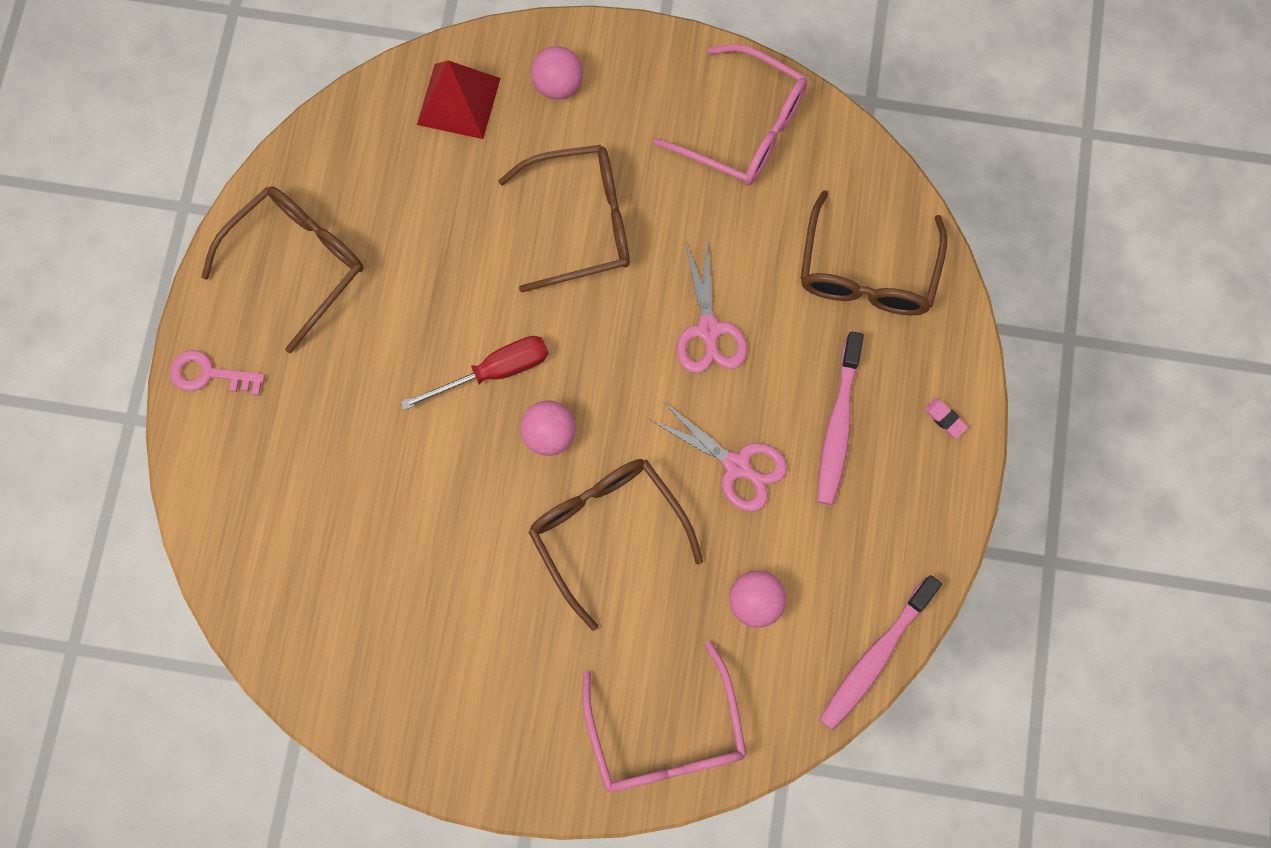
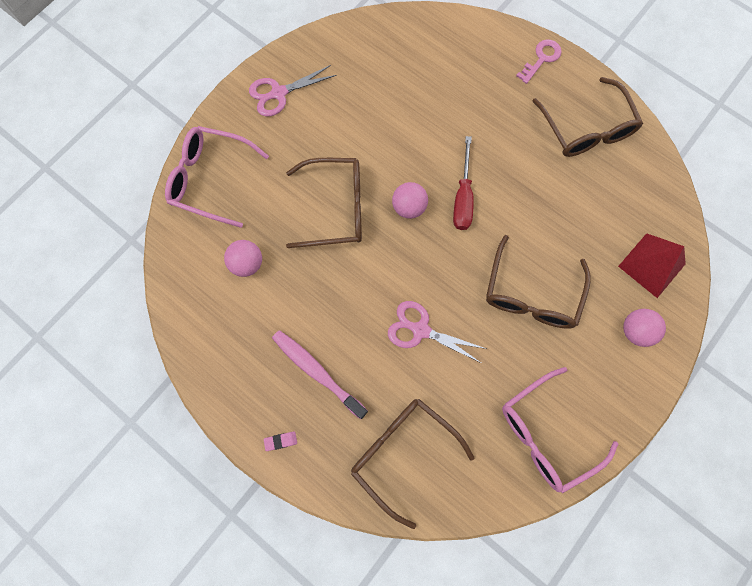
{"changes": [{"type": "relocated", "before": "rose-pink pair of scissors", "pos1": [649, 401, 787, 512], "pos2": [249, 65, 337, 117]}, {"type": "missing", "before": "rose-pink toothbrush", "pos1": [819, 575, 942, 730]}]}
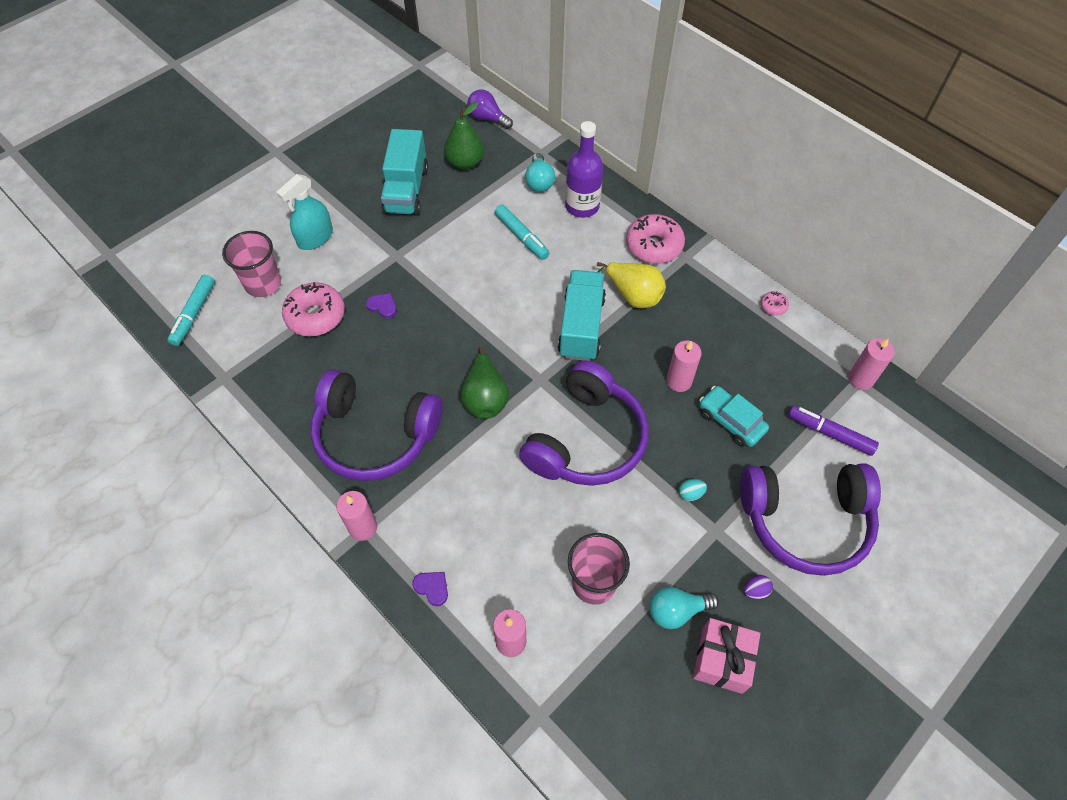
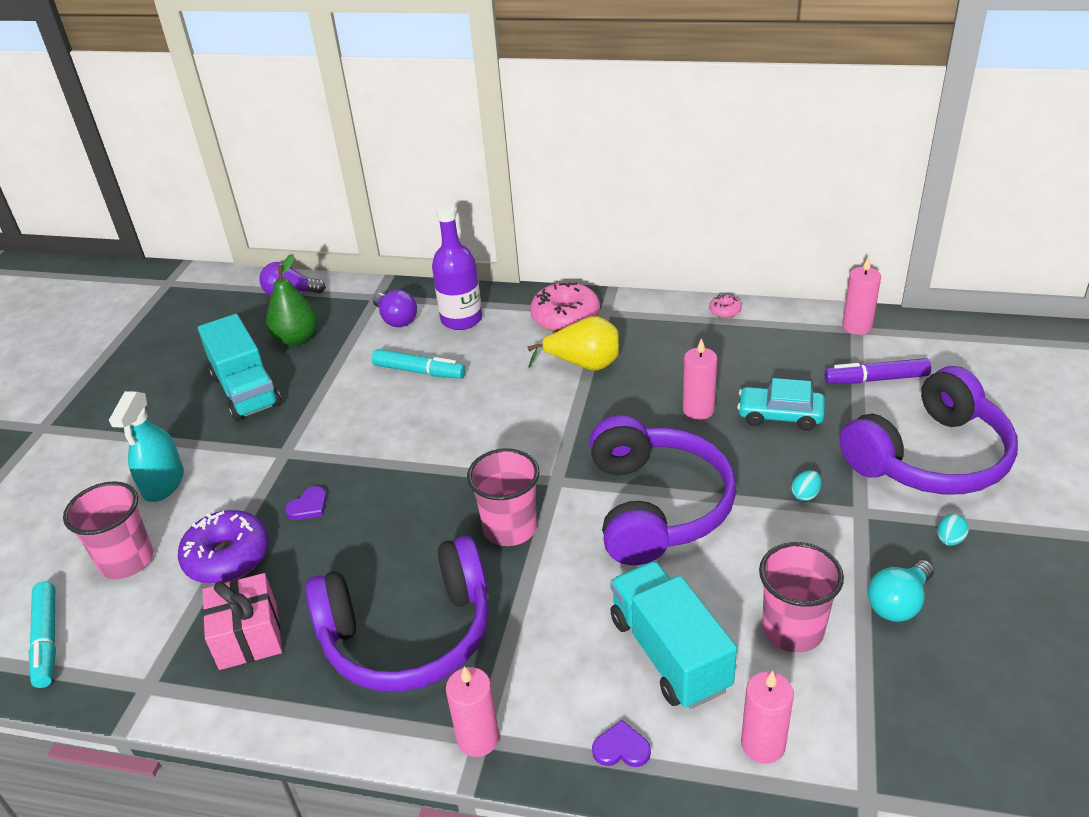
{"changes": [{"type": "colour", "before": "turquoise bulb", "after": "violet bulb", "pos1": [525, 153, 555, 192], "pos2": [372, 290, 417, 327]}, {"type": "relocated", "before": "turquoise toy truck", "pos1": [558, 270, 606, 361], "pos2": [610, 561, 737, 709]}, {"type": "colour", "before": "rose-pink donut", "after": "violet donut", "pos1": [282, 282, 345, 336], "pos2": [178, 510, 269, 584]}, {"type": "spun", "before": "violet love heart", "pos1": [366, 293, 397, 318], "pos2": [285, 486, 327, 520], "turn": 135}, {"type": "exchanged", "before": "leaf-green pear fruit", "after": "rose-pink beaker", "pos1": [461, 346, 509, 419], "pos2": [467, 448, 539, 546]}, {"type": "colour", "before": "violet egg shape", "after": "turquoise egg shape", "pos1": [744, 575, 773, 599], "pos2": [937, 514, 969, 546]}, {"type": "relocated", "before": "rose-pink wrapped gift", "pos1": [693, 618, 760, 694], "pos2": [203, 573, 282, 670]}]}
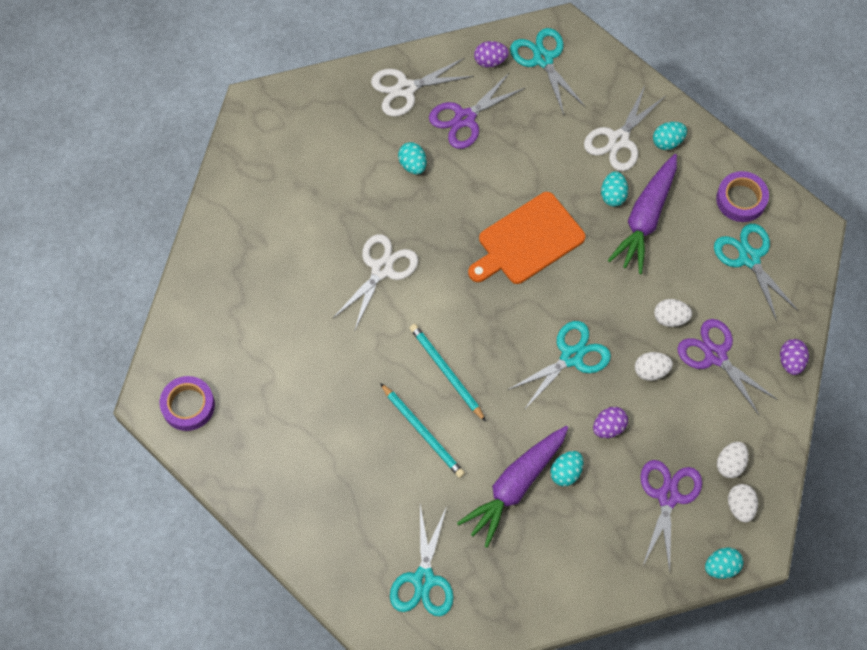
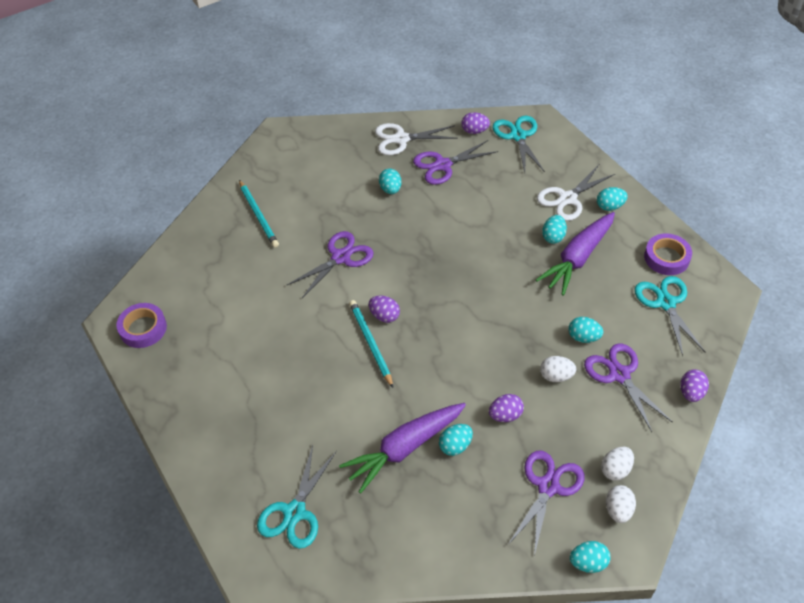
{"changes": [{"type": "missing", "before": "bright orange chopping board", "pos1": [468, 192, 586, 284]}, {"type": "colour", "before": "white pair of scissors", "after": "violet pair of scissors", "pos1": [332, 234, 418, 332], "pos2": [287, 231, 374, 298]}, {"type": "colour", "before": "white egg shape", "after": "turquoise egg shape", "pos1": [654, 299, 692, 327], "pos2": [568, 317, 603, 343]}, {"type": "missing", "before": "turquoise pair of scissors", "pos1": [508, 321, 611, 410]}, {"type": "relocated", "before": "turquoise pencil", "pos1": [380, 383, 465, 478], "pos2": [239, 180, 279, 247]}, {"type": "appeared", "after": "violet egg shape", "pos2": [369, 296, 400, 323]}]}
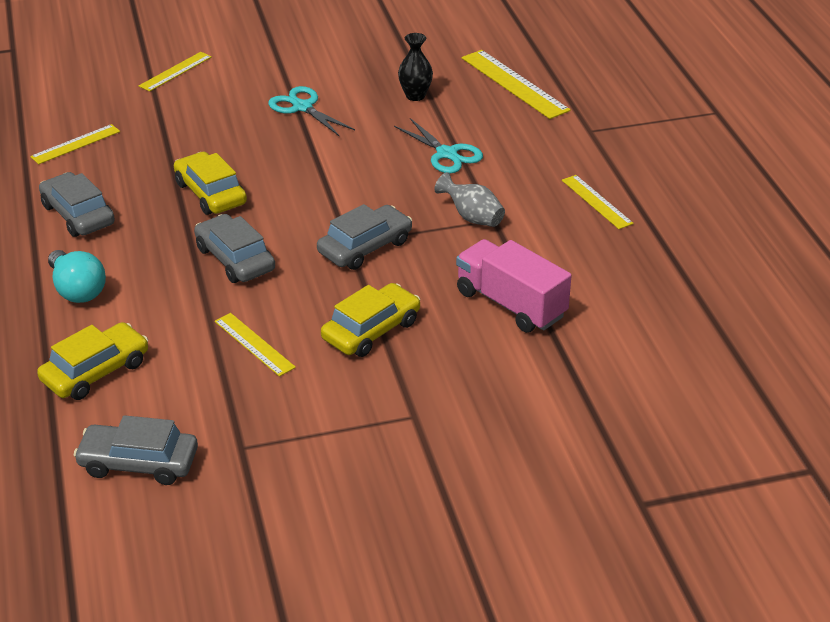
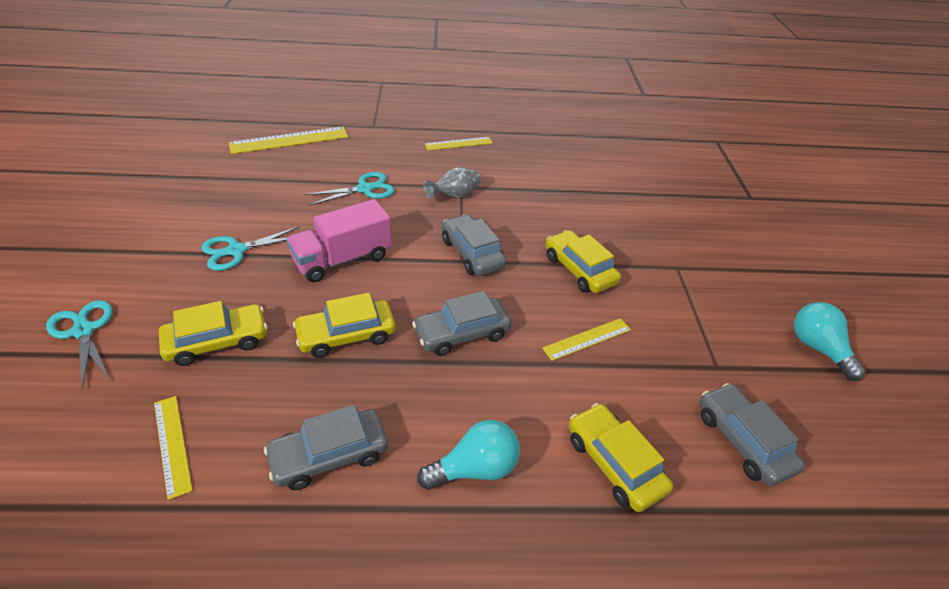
{"changes": [{"type": "missing", "before": "jet-black tall vase", "pos1": [398, 33, 433, 101]}, {"type": "exchanged", "before": "yellow straightedge", "after": "turquoise pair of scissors", "pos1": [139, 52, 212, 92], "pos2": [46, 300, 113, 389]}, {"type": "relocated", "before": "rose-pink toy truck", "pos1": [456, 239, 572, 333], "pos2": [286, 199, 392, 282]}, {"type": "spun", "before": "ash-grey toy car", "pos1": [74, 415, 198, 485], "pos2": [700, 383, 805, 486], "turn": 135}, {"type": "appeared", "after": "yellow toy car", "pos2": [159, 301, 267, 366]}, {"type": "appeared", "after": "turquoise bulb", "pos2": [794, 302, 866, 381]}]}
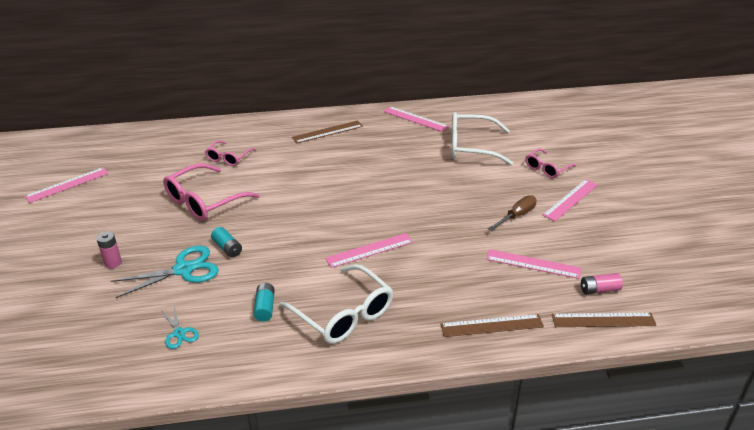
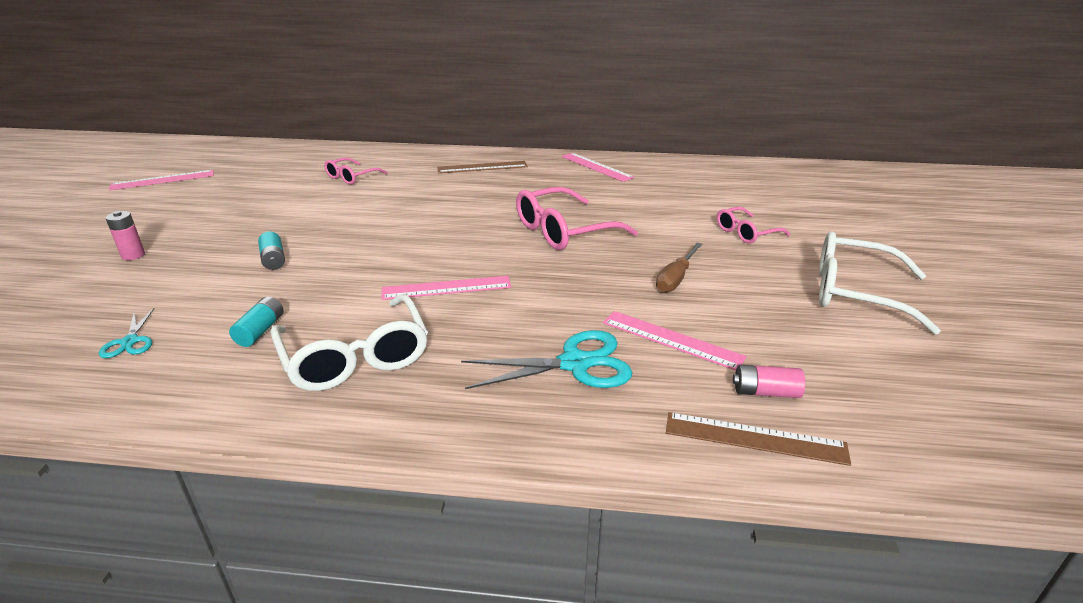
{"changes": [{"type": "relocated", "before": "white glasses", "pos1": [451, 112, 513, 165], "pos2": [819, 231, 941, 334]}, {"type": "relocated", "before": "rose-pink glasses", "pos1": [163, 163, 260, 221], "pos2": [516, 187, 638, 250]}, {"type": "missing", "before": "rose-pink straightedge", "pos1": [542, 179, 598, 221]}, {"type": "spun", "before": "dark brown screwdriver", "pos1": [488, 195, 537, 231], "pos2": [656, 243, 702, 293], "turn": 150}, {"type": "relocated", "before": "turquoise pair of scissors", "pos1": [111, 245, 219, 298], "pos2": [461, 330, 633, 389]}, {"type": "missing", "before": "dark brown straightedge", "pos1": [440, 314, 544, 337]}]}
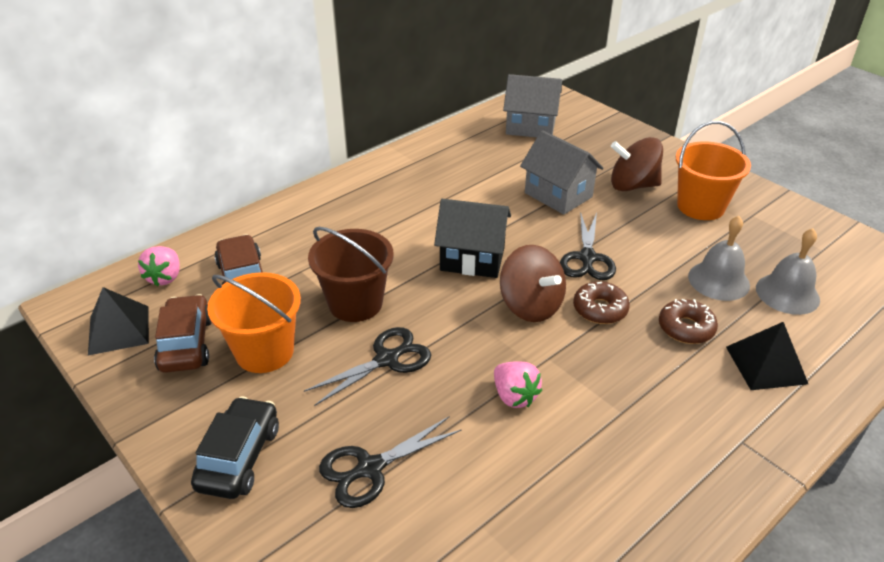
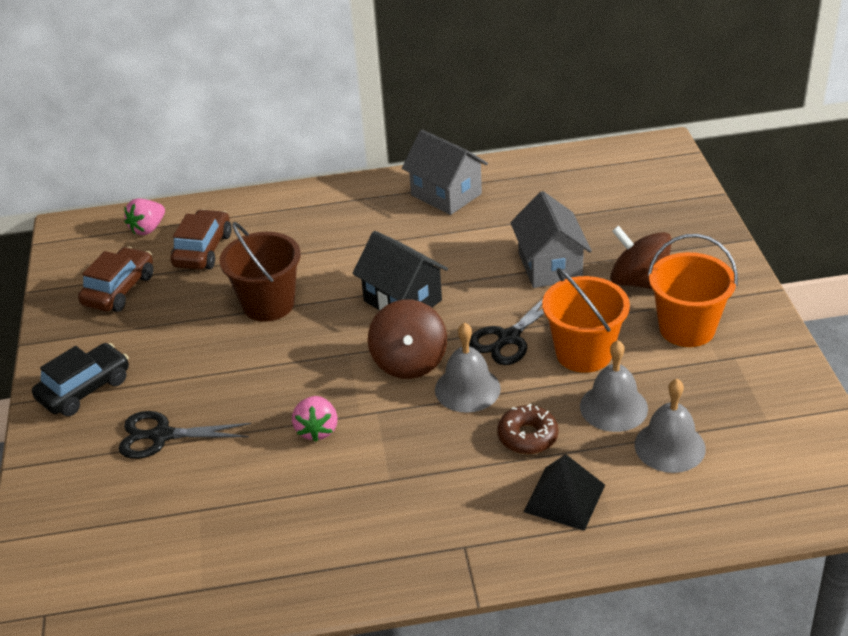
{"changes": [{"type": "relocated", "before": "ash-grey cottage", "pos1": [503, 74, 562, 138], "pos2": [402, 130, 488, 215]}, {"type": "relocated", "before": "bright orange bucket", "pos1": [207, 272, 301, 373], "pos2": [542, 268, 630, 373]}, {"type": "exchanged", "before": "dark brown donut", "after": "ash-grey school bell", "pos1": [573, 281, 630, 324], "pos2": [435, 322, 501, 413]}, {"type": "missing", "before": "jet-black pyramid shape", "pos1": [88, 287, 149, 355]}, {"type": "missing", "before": "jet-black pair of scissors", "pos1": [304, 327, 431, 406]}]}
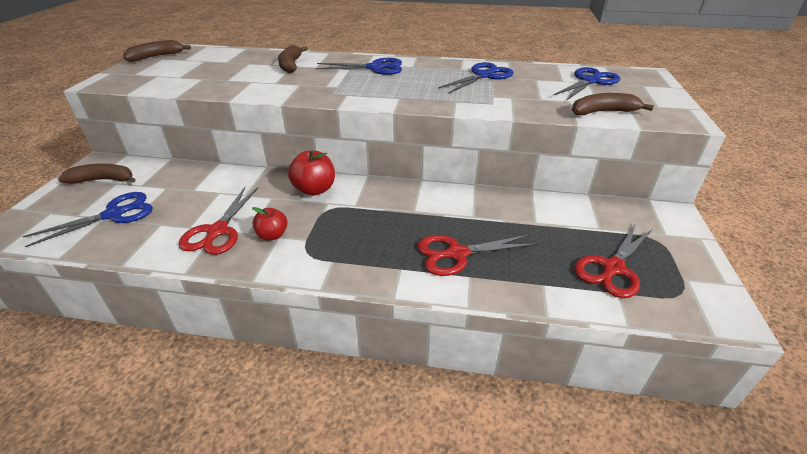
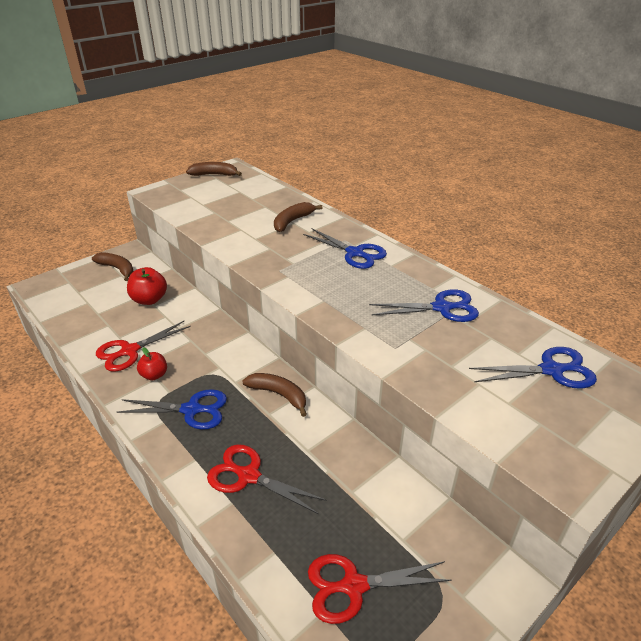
{"changes": [{"type": "relocated", "before": "dark brown banana fruit", "pos1": [572, 93, 654, 115], "pos2": [242, 373, 307, 417]}, {"type": "relocated", "before": "crimson apple", "pos1": [288, 150, 335, 196], "pos2": [127, 267, 167, 305]}, {"type": "relocated", "before": "cobalt pair of scissors", "pos1": [23, 192, 153, 247], "pos2": [117, 389, 227, 430]}]}
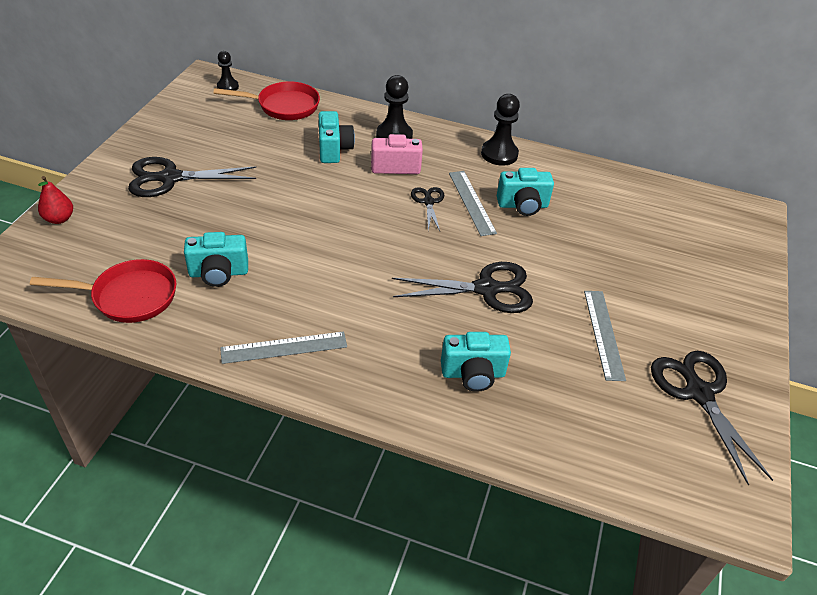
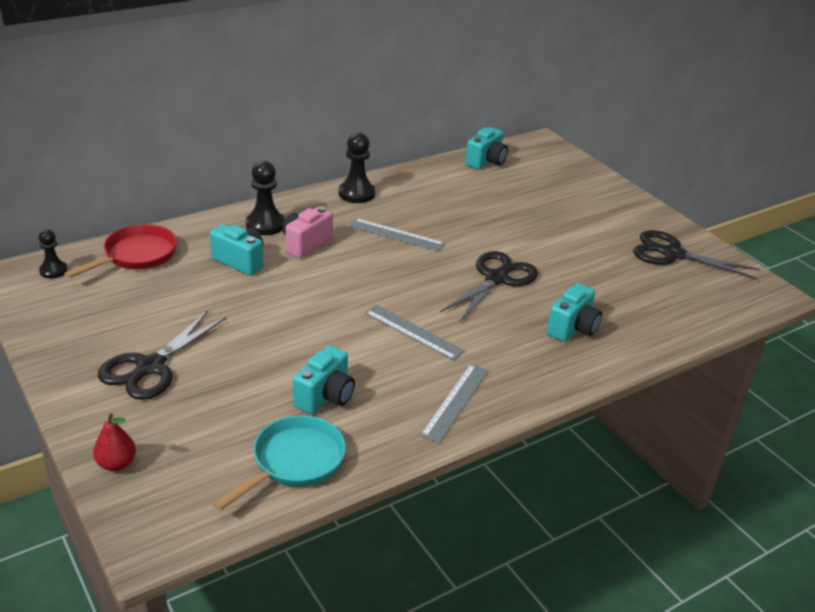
{"changes": [{"type": "relocated", "before": "turquoise camera", "pos1": [497, 168, 554, 216], "pos2": [465, 127, 508, 170]}, {"type": "missing", "before": "jet-black pair of scissors", "pos1": [411, 187, 444, 231]}, {"type": "colour", "before": "crimson pan", "after": "turquoise pan", "pos1": [30, 259, 176, 323], "pos2": [213, 415, 346, 511]}, {"type": "relocated", "before": "ash-grey straightedge", "pos1": [584, 291, 626, 381], "pos2": [365, 304, 465, 360]}]}
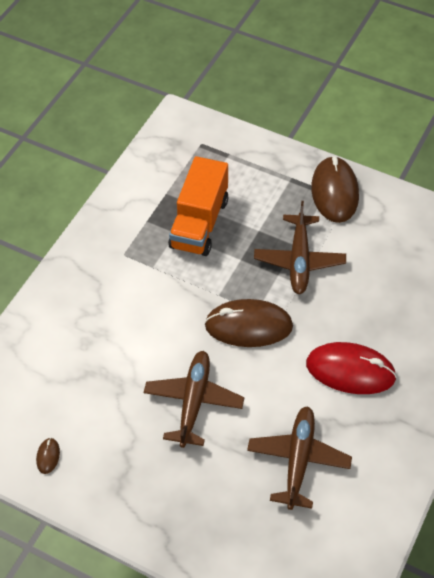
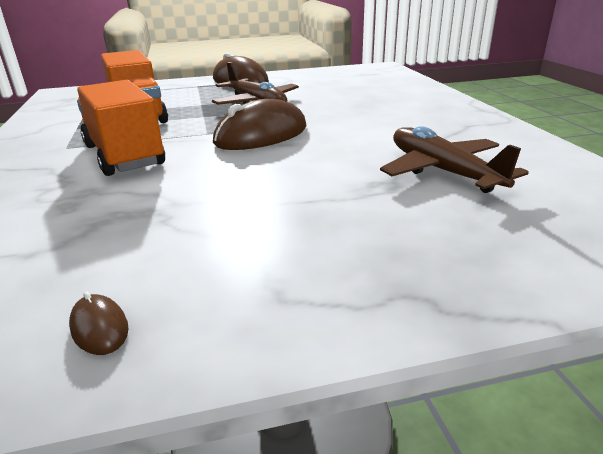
{"changes": [{"type": "missing", "before": "crimson mouse", "pos1": [306, 342, 397, 394]}, {"type": "missing", "before": "dark brown aeroplane", "pos1": [144, 351, 244, 448]}, {"type": "appeared", "after": "bright orange toy truck", "pos2": [77, 80, 165, 176]}]}
